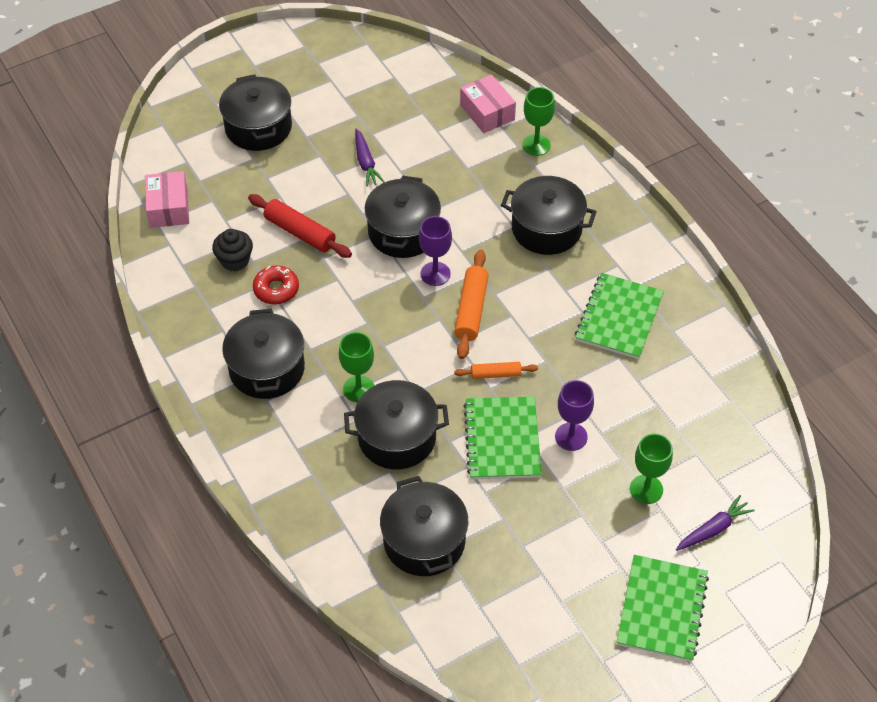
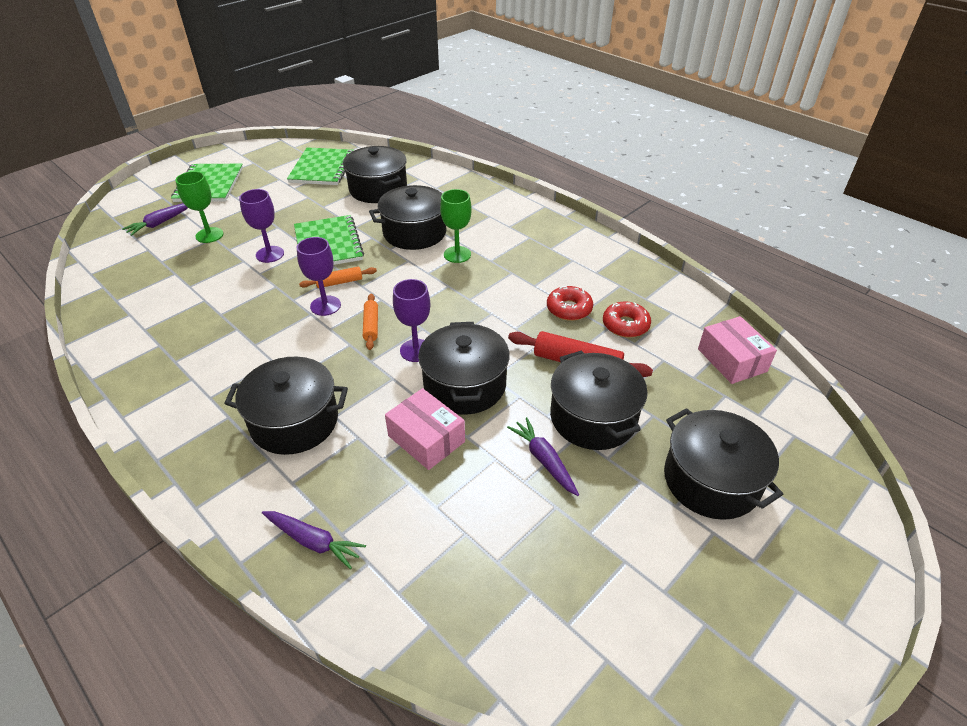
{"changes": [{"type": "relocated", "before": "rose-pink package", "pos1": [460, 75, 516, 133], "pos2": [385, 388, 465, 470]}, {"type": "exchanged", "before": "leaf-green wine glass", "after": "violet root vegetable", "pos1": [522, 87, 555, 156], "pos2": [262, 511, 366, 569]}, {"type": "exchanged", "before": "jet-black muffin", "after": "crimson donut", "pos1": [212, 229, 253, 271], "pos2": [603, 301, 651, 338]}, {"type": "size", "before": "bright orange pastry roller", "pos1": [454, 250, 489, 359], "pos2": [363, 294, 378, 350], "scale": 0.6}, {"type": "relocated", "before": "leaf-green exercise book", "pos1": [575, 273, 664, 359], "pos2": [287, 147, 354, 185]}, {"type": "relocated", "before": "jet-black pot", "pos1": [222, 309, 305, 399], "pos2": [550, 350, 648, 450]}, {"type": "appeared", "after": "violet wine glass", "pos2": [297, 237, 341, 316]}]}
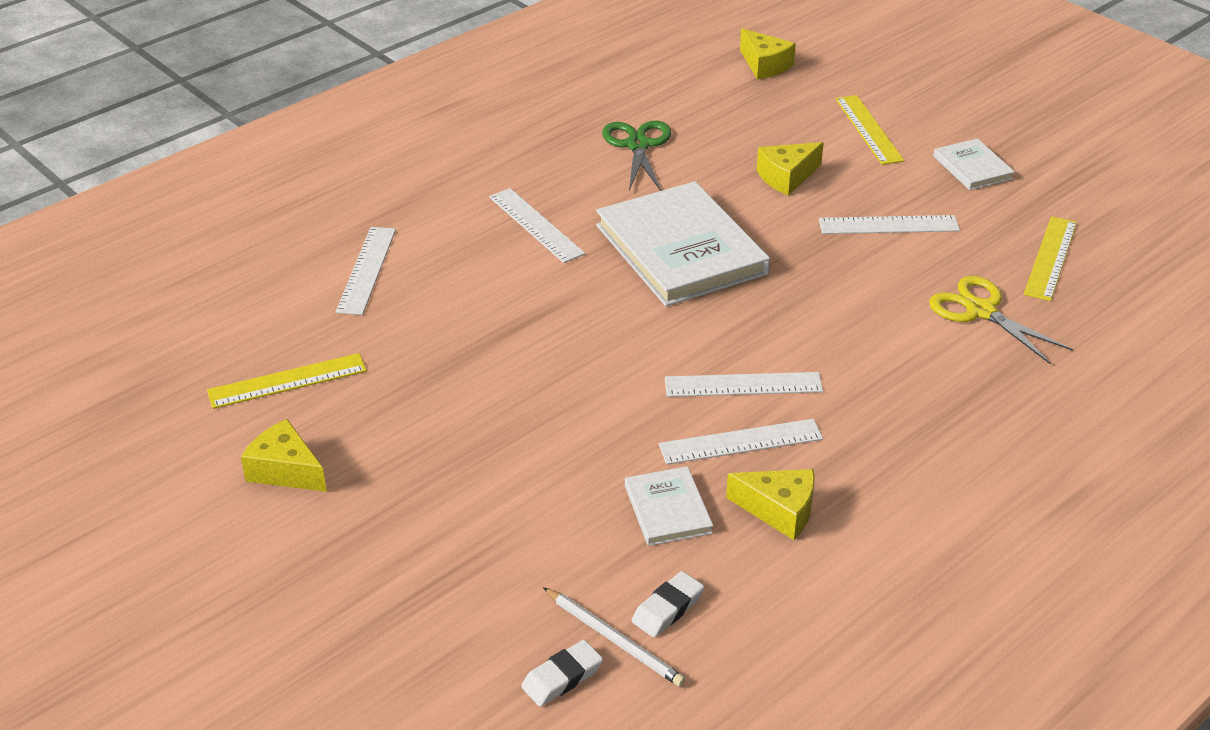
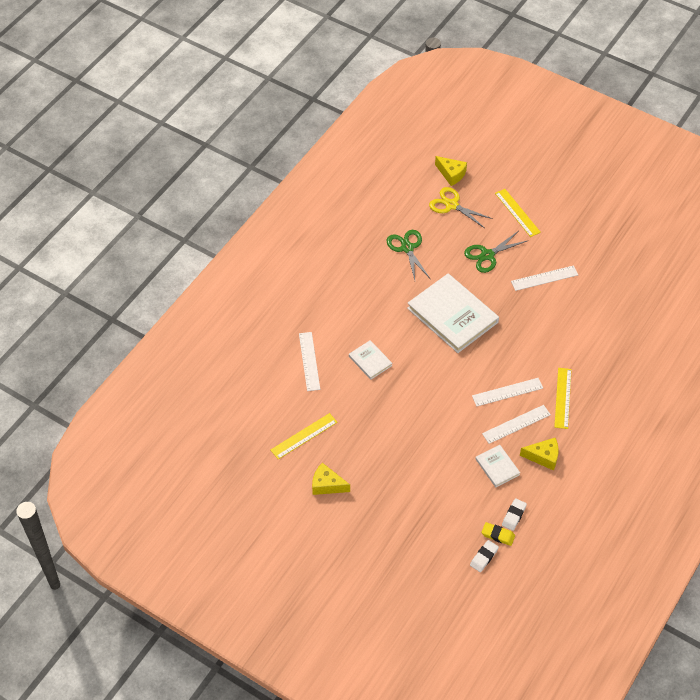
{"changes": [{"type": "relocated", "before": "white book", "pos1": [933, 138, 1015, 190], "pos2": [349, 340, 392, 380]}, {"type": "exchanged", "before": "yellow cheese", "after": "leaf-green pair of scissors", "pos1": [757, 142, 824, 195], "pos2": [464, 231, 527, 273]}, {"type": "missing", "before": "white straightedge", "pos1": [489, 188, 586, 263]}, {"type": "relocated", "before": "yellow straightedge", "pos1": [1024, 216, 1077, 301], "pos2": [554, 368, 572, 429]}, {"type": "relocated", "before": "yellow pair of scissors", "pos1": [929, 276, 1073, 364], "pos2": [429, 187, 493, 228]}, {"type": "exchanged", "before": "white pencil", "after": "yellow pencil eraser", "pos1": [543, 587, 686, 687], "pos2": [482, 522, 515, 546]}]}
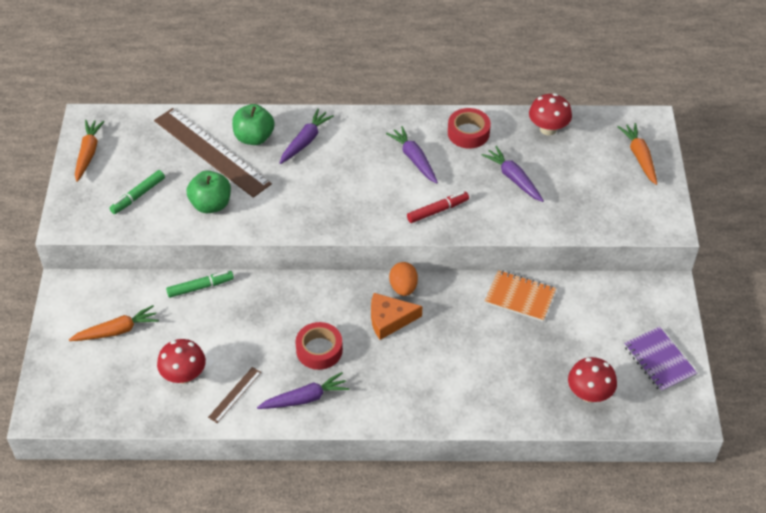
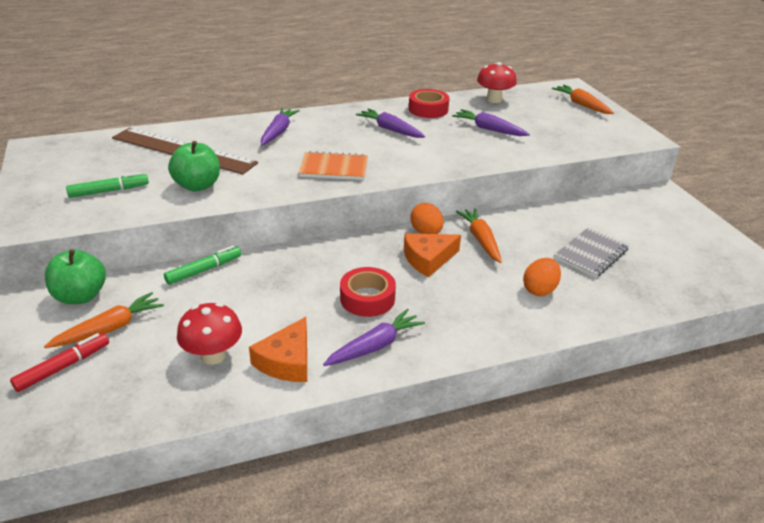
{"changes": [{"type": "relocated", "before": "leaf-green apple", "pos1": [232, 104, 275, 145], "pos2": [45, 249, 106, 304]}, {"type": "relocated", "before": "bright orange root vegetable", "pos1": [75, 120, 105, 182], "pos2": [456, 208, 502, 263]}, {"type": "spun", "before": "leaf-green marker pen", "pos1": [109, 170, 165, 214], "pos2": [66, 172, 149, 198], "turn": -135}, {"type": "relocated", "before": "crimson marker pen", "pos1": [407, 192, 469, 223], "pos2": [10, 333, 109, 392]}, {"type": "relocated", "before": "bright orange exercise book", "pos1": [485, 270, 556, 322], "pos2": [299, 151, 368, 180]}, {"type": "missing", "before": "violet exercise book", "pos1": [624, 326, 697, 392]}, {"type": "missing", "before": "crimson toadstool", "pos1": [568, 357, 617, 403]}, {"type": "exchanged", "before": "dark brown straightedge", "after": "bright orange cheese", "pos1": [208, 367, 261, 423], "pos2": [249, 317, 307, 382]}, {"type": "appeared", "after": "ash-grey exercise book", "pos2": [554, 227, 629, 278]}, {"type": "appeared", "after": "bright orange egg shape", "pos2": [523, 258, 561, 296]}]}
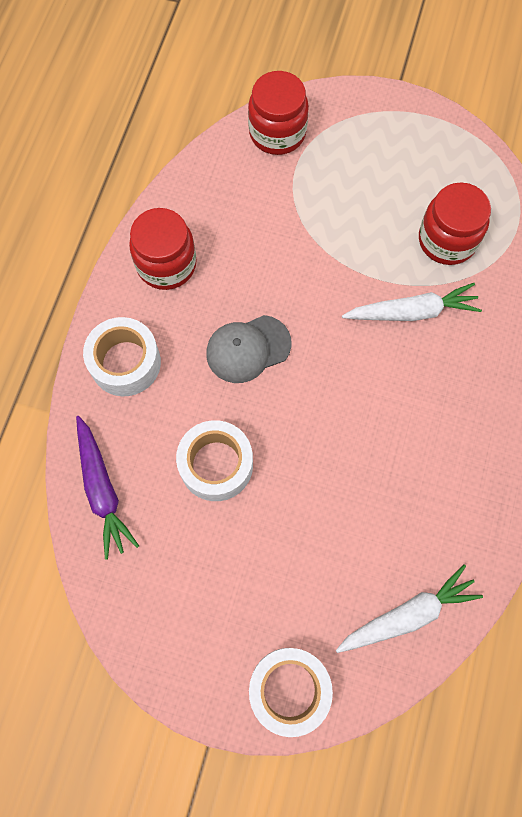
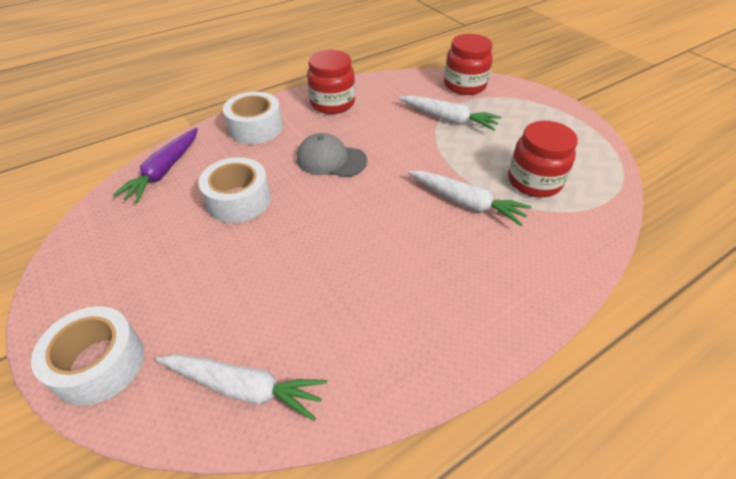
{"changes": [{"type": "appeared", "after": "white root vegetable", "pos2": [399, 96, 501, 131]}]}
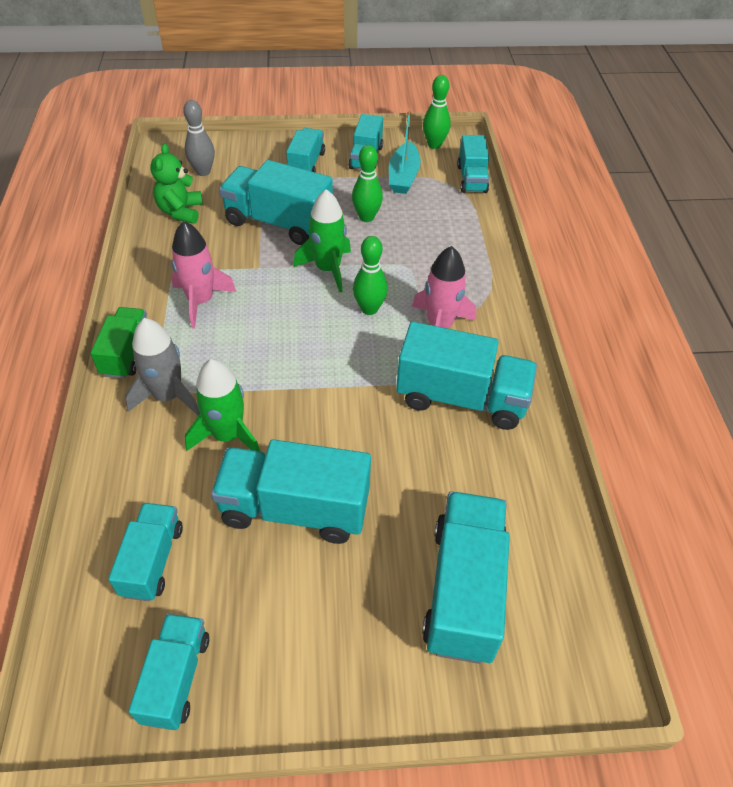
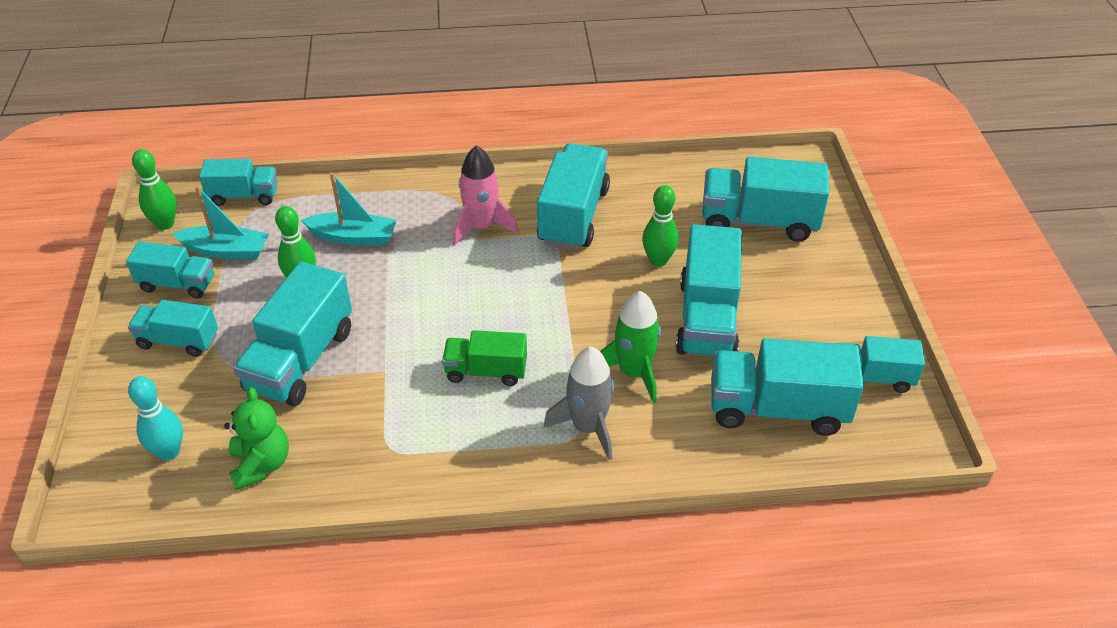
{"changes": [{"type": "colour", "before": "ash-grey skittle", "after": "turquoise skittle", "pos1": [183, 100, 215, 176], "pos2": [128, 376, 183, 460]}, {"type": "spun", "before": "leaf-green teddy", "pos1": [150, 143, 203, 224], "pos2": [224, 387, 289, 490], "turn": -105}, {"type": "missing", "before": "leaf-green rocket", "pos1": [293, 189, 351, 292]}, {"type": "missing", "before": "rose-pink rocket", "pos1": [171, 221, 236, 328]}, {"type": "relocated", "before": "leaf-green skittle", "pos1": [353, 236, 388, 315], "pos2": [642, 185, 679, 267]}, {"type": "relocated", "before": "leaf-green toy truck", "pos1": [90, 307, 147, 379], "pos2": [442, 330, 527, 386]}, {"type": "size", "before": "turquoise toy truck", "pos1": [108, 503, 183, 601], "pos2": [711, 338, 864, 436], "scale": 1.66}, {"type": "appeared", "after": "turquoise toy boat", "pos2": [301, 172, 397, 245]}]}
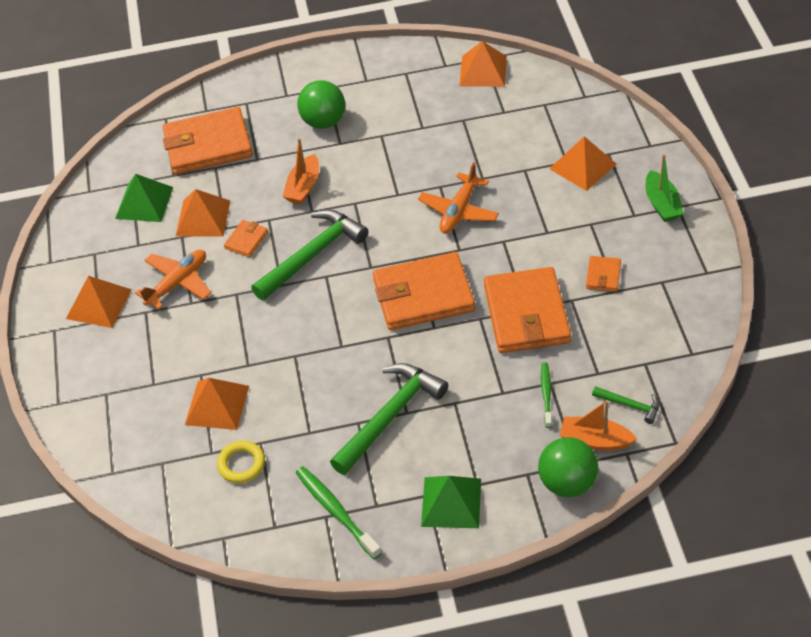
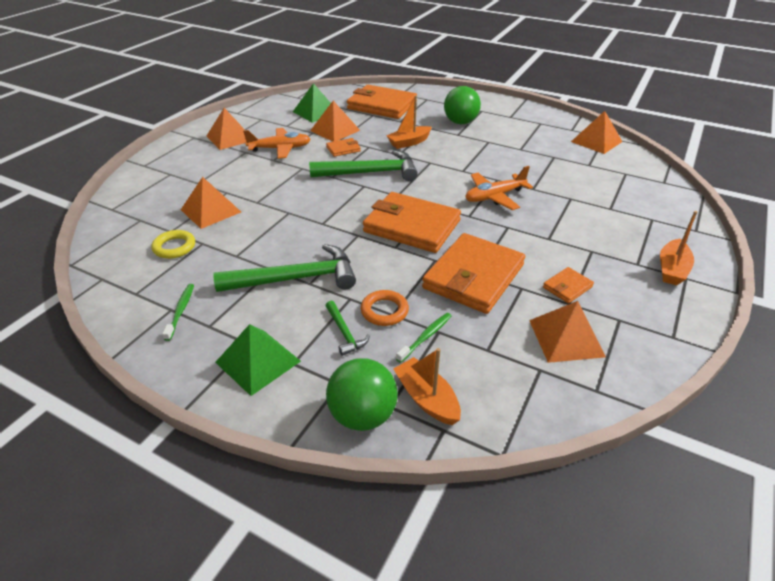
{"changes": [{"type": "relocated", "before": "bright orange pyramid shape", "pos1": [549, 136, 617, 191], "pos2": [529, 301, 606, 363]}, {"type": "colour", "before": "leaf-green toy boat", "after": "bright orange toy boat", "pos1": [645, 154, 684, 222], "pos2": [660, 211, 697, 285]}, {"type": "relocated", "before": "leaf-green hammer", "pos1": [592, 386, 660, 424], "pos2": [326, 301, 370, 356]}, {"type": "size", "before": "leaf-green toothbrush", "pos1": [296, 466, 382, 559], "pos2": [162, 284, 194, 341], "scale": 0.62}, {"type": "appeared", "after": "bright orange hoop", "pos2": [361, 290, 409, 326]}]}
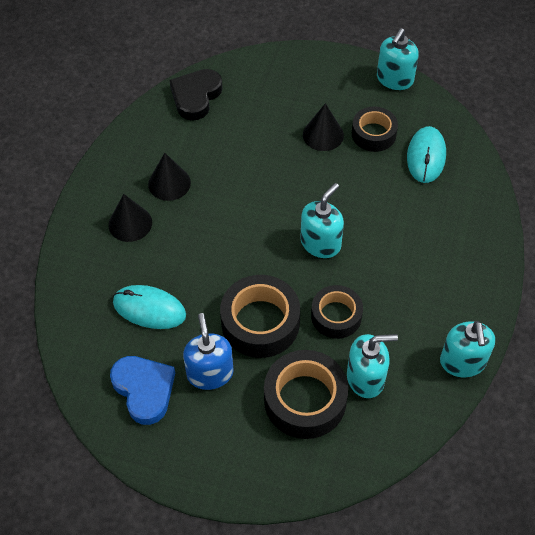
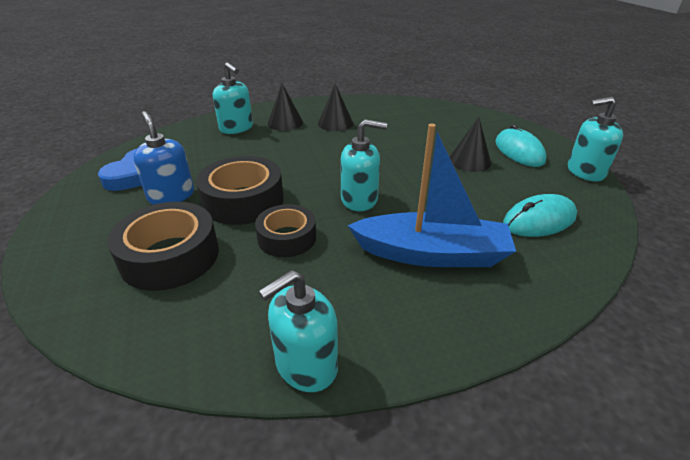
{"changes": [{"type": "missing", "before": "jet-black love heart", "pos1": [169, 69, 223, 121]}, {"type": "missing", "before": "jet-black tape", "pos1": [352, 107, 398, 152]}, {"type": "relocated", "before": "turquoise mouse", "pos1": [113, 285, 186, 329], "pos2": [495, 124, 546, 167]}, {"type": "spun", "before": "cobalt soap dispenser", "pos1": [183, 313, 234, 390], "pos2": [133, 111, 194, 205], "turn": -75}, {"type": "relocated", "before": "turquoise soap dispenser", "pos1": [347, 334, 398, 398], "pos2": [213, 62, 253, 134]}, {"type": "appeared", "after": "cobalt toy boat", "pos2": [347, 124, 516, 267]}]}
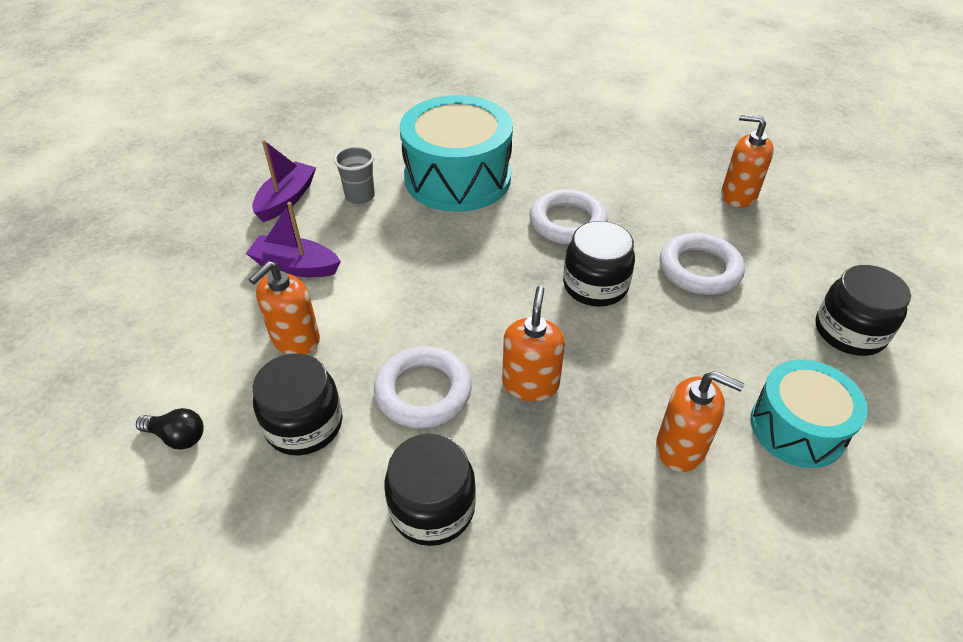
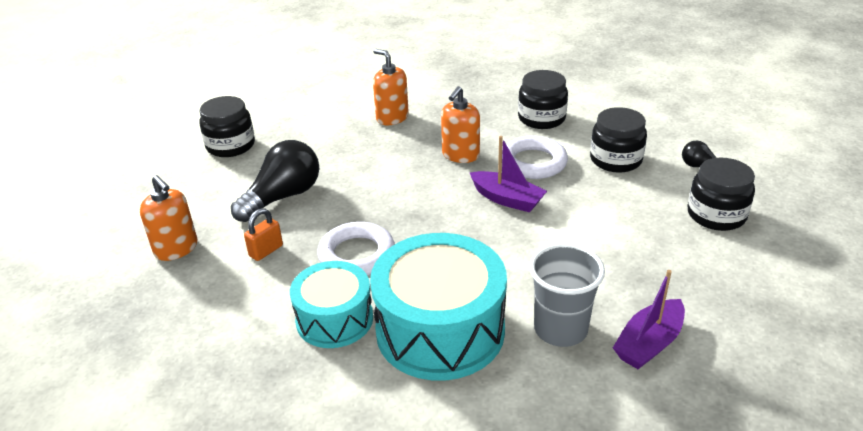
{"changes": [{"type": "size", "before": "ash-grey beaker", "pos1": [334, 146, 375, 204], "pos2": [530, 244, 605, 347], "scale": 1.53}, {"type": "relocated", "before": "violet toy boat", "pos1": [246, 202, 341, 277], "pos2": [470, 136, 547, 213]}, {"type": "relocated", "before": "jet-black jam jar", "pos1": [563, 221, 635, 307], "pos2": [688, 157, 755, 231]}, {"type": "exchanged", "before": "white hoop", "after": "jet-black bulb", "pos1": [660, 233, 745, 295], "pos2": [231, 140, 319, 222]}, {"type": "missing", "before": "bright orange soap dispenser", "pos1": [249, 261, 320, 354]}, {"type": "relocated", "before": "turquoise toy drum", "pos1": [750, 360, 867, 468], "pos2": [290, 261, 373, 348]}, {"type": "appeared", "after": "bright orange small lock", "pos2": [244, 208, 283, 261]}]}
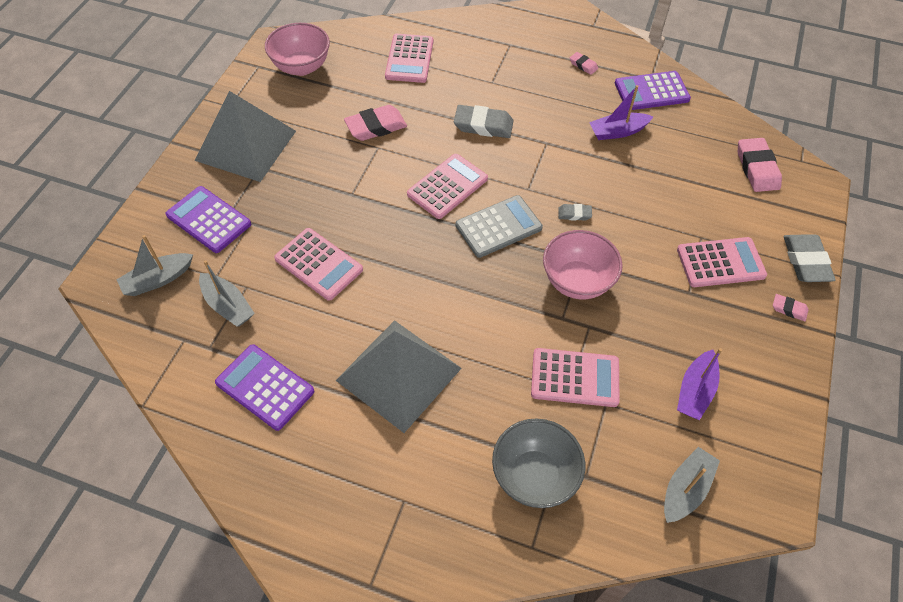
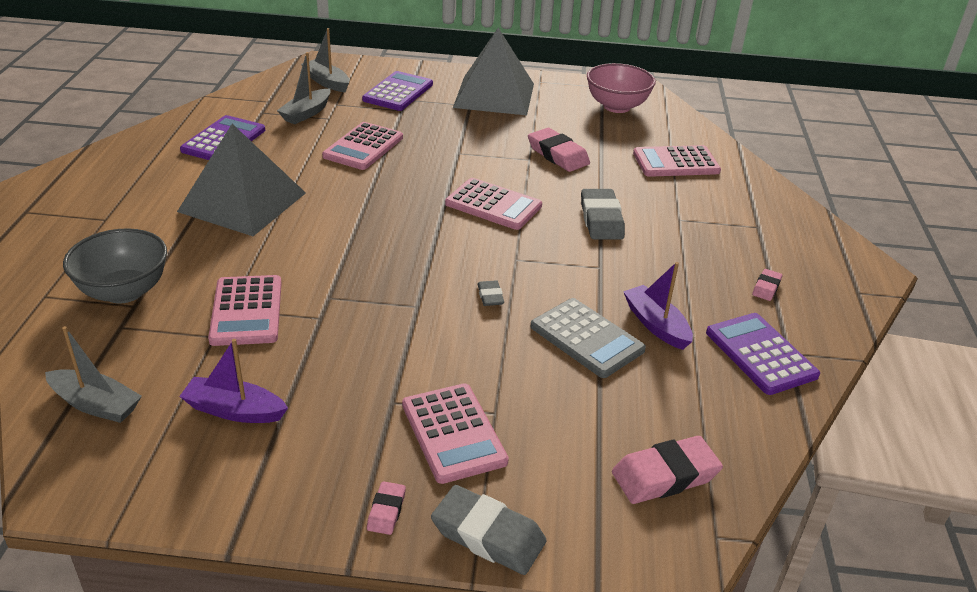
{"changes": [{"type": "relocated", "before": "ash-grey adding machine", "pos1": [456, 195, 543, 258], "pos2": [530, 298, 646, 378]}, {"type": "missing", "before": "rose-pink serving bowl", "pos1": [543, 230, 623, 299]}, {"type": "spun", "before": "ash-grey pencil eraser", "pos1": [784, 234, 836, 282], "pos2": [431, 485, 546, 575], "turn": 45}]}
